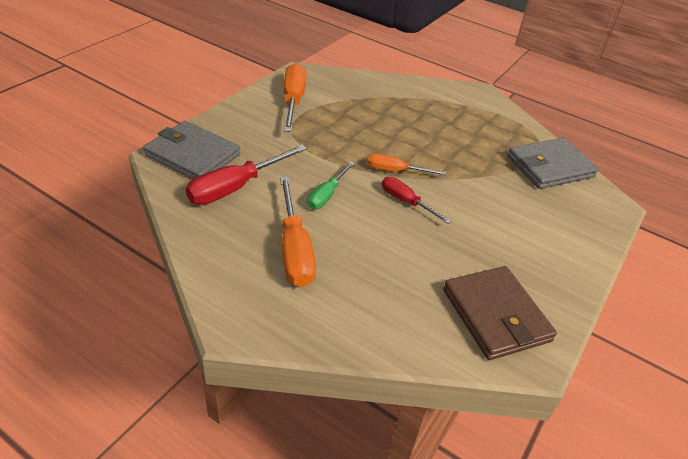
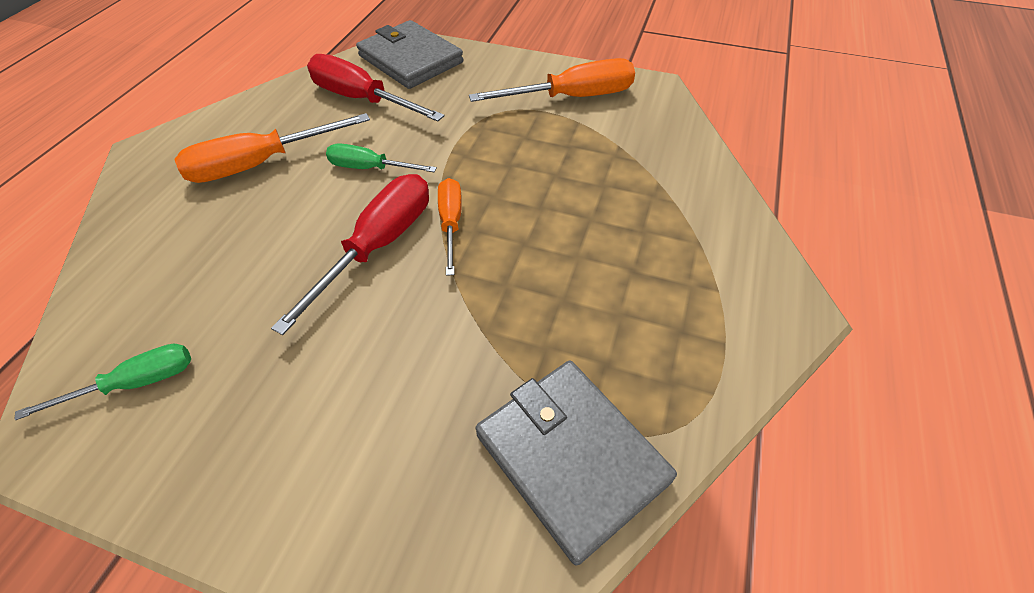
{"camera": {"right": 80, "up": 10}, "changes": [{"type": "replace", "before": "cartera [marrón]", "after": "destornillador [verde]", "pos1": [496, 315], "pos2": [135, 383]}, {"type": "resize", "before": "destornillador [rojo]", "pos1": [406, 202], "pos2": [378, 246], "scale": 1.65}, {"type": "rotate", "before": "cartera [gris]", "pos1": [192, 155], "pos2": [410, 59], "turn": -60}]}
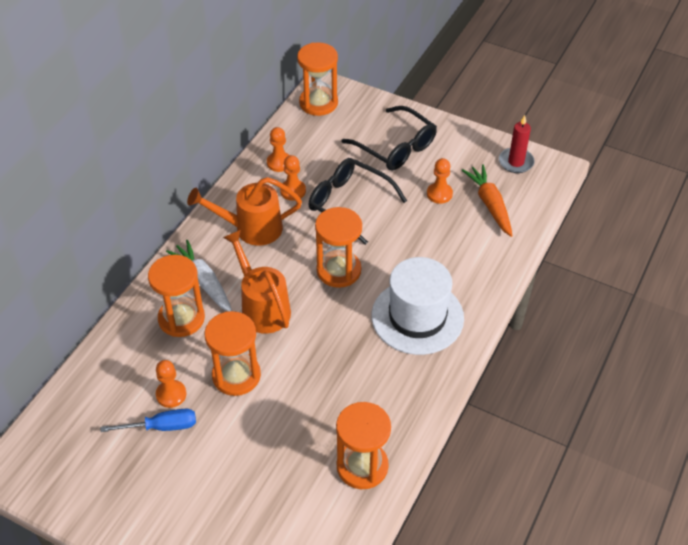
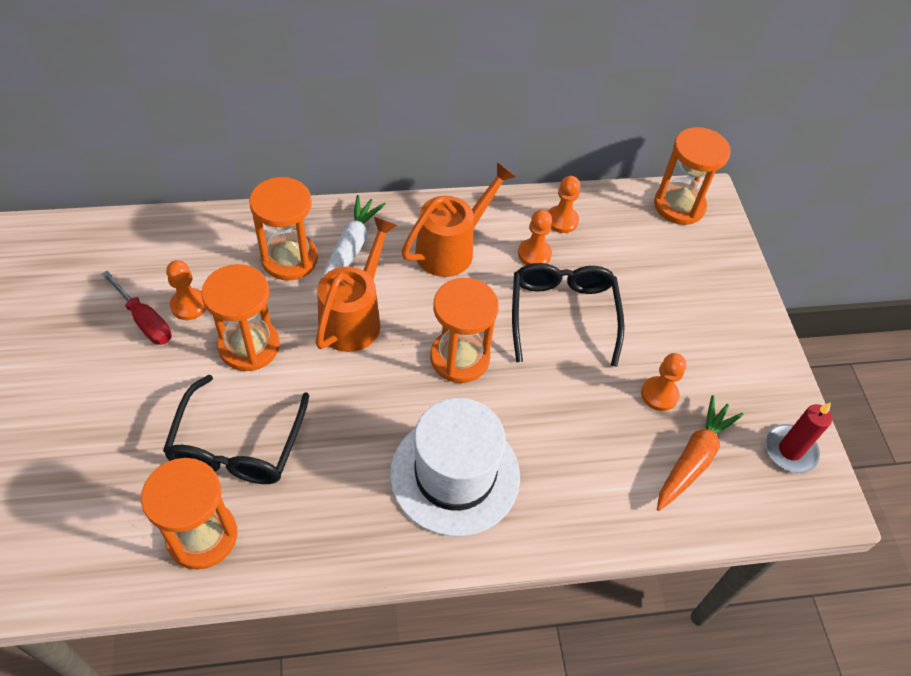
{"camera": {"right": 50, "up": 5}, "changes": [{"type": "recolor", "before": "destornillador [azul]", "after": "destornillador [rojo]", "pos1": [162, 427], "pos2": [145, 321]}, {"type": "move", "before": "gafas [negro]", "pos1": [395, 147], "pos2": [237, 444]}, {"type": "rotate", "before": "regadera [naranja]", "pos1": [251, 229], "pos2": [451, 249], "turn": 90}]}
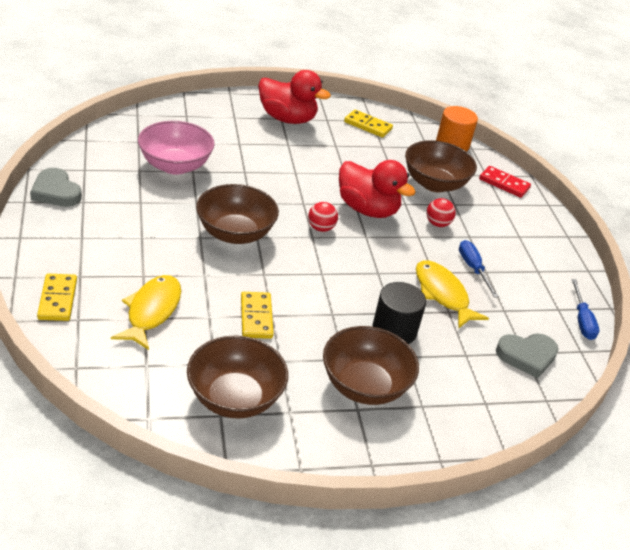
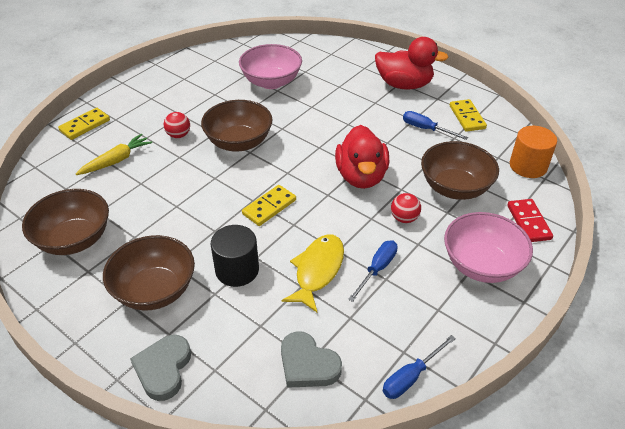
{"camera": {"right": 55, "up": 5}, "changes": [{"type": "replace", "before": "pez [amarillo]", "after": "zanahoria [amarillo]", "pos1": [152, 311], "pos2": [117, 160]}, {"type": "move", "before": "corazón [gris]", "pos1": [56, 192], "pos2": [163, 369]}, {"type": "move", "before": "pelota [rojo]", "pos1": [321, 228], "pos2": [178, 135]}, {"type": "move", "before": "ficha de dominó [amarillo]", "pos1": [256, 317], "pos2": [269, 207]}, {"type": "rotate", "before": "pato [rojo]", "pos1": [287, 119], "pos2": [404, 85], "turn": -60}, {"type": "insert", "after": "destornillador [azul]", "pos2": [426, 129]}, {"type": "insert", "after": "cuenco [rosa]", "pos2": [481, 265]}]}
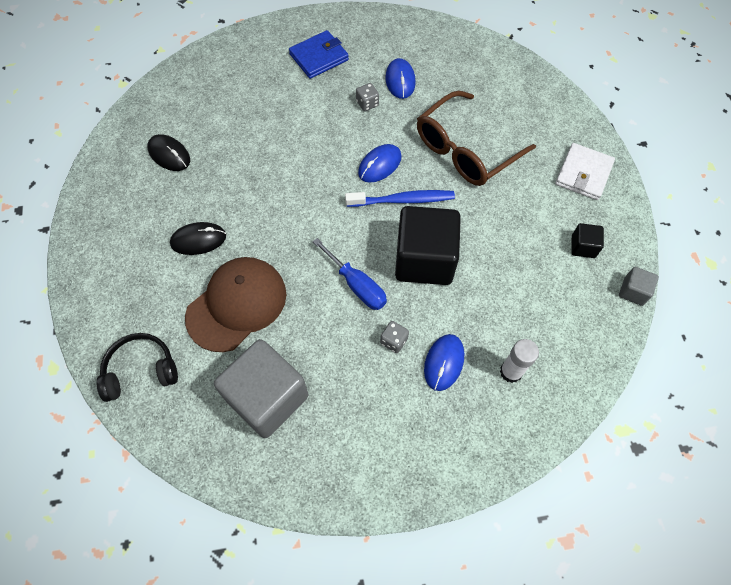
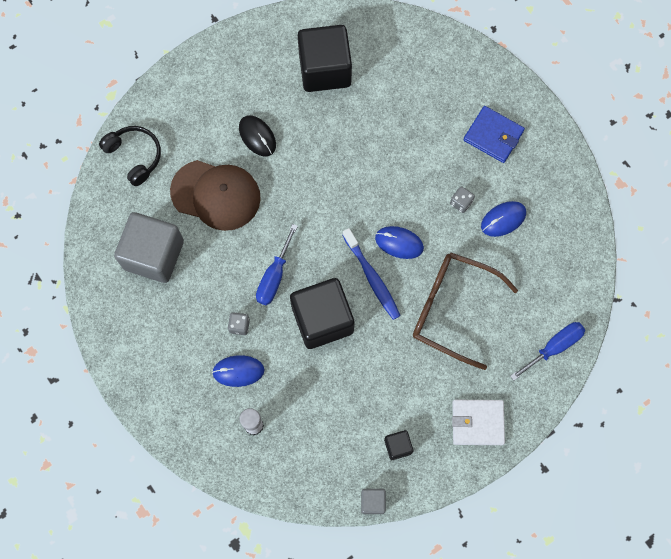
{"camera": {"right": 65, "up": 10}, "changes": [{"type": "replace", "before": "ratón [negro]", "after": "cubo [negro]", "pos1": [169, 154], "pos2": [325, 69]}, {"type": "insert", "after": "destornillador [azul]", "pos2": [554, 347]}]}
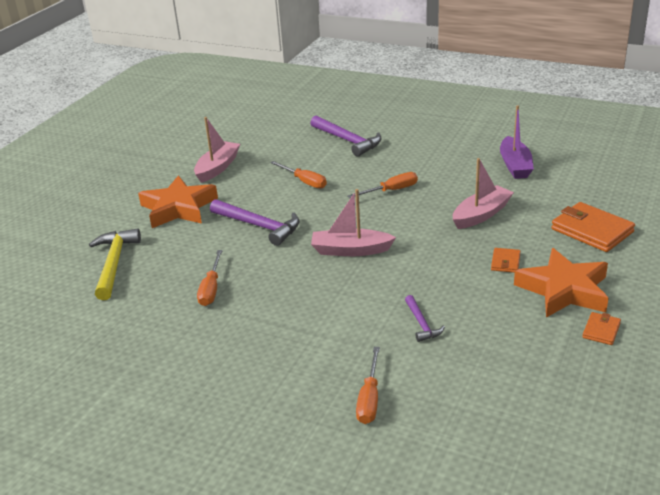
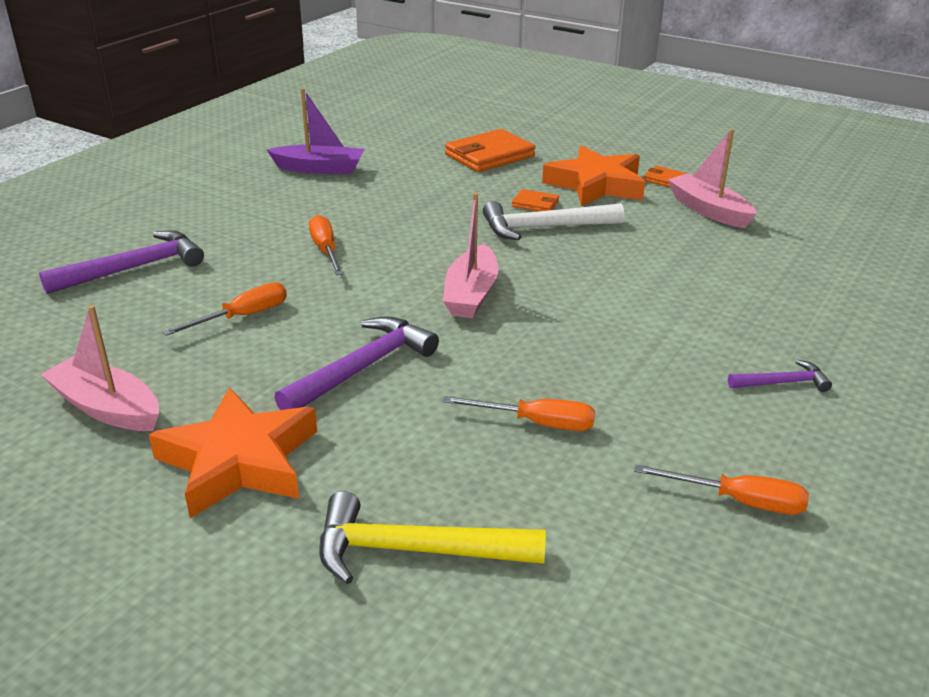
{"camera": {"right": -85, "up": 0}, "changes": [{"type": "insert", "after": "martillo [blanco]", "pos2": [544, 228]}, {"type": "move", "before": "destornillador [naranja]", "pos1": [369, 399], "pos2": [738, 501]}, {"type": "move", "before": "barco [rosa]", "pos1": [481, 214], "pos2": [708, 210]}, {"type": "move", "before": "martillo [morado]", "pos1": [421, 324], "pos2": [782, 383]}]}
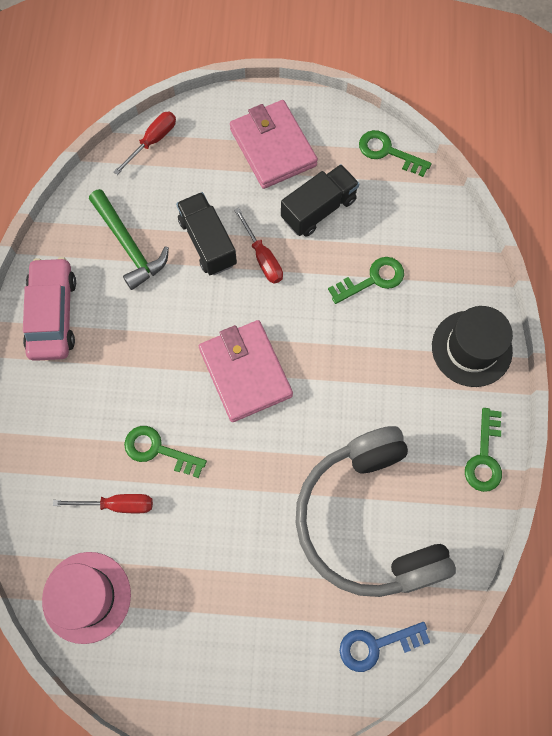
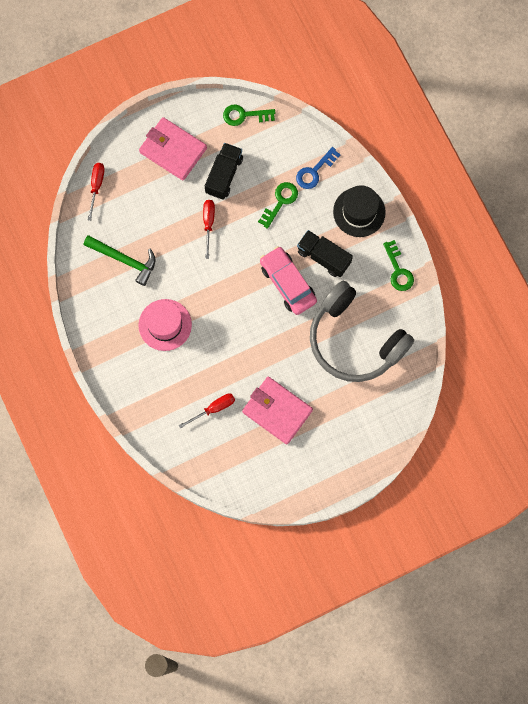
{"camera": {"right": -30, "up": 5}, "changes": [{"type": "move", "before": "sombrero [rosa]", "pos1": [86, 597], "pos2": [165, 325]}, {"type": "rotate", "before": "destornillador [rojo]", "pos1": [262, 257], "pos2": [208, 223], "turn": -120}, {"type": "move", "before": "cartera [rosa]", "pos1": [245, 372], "pos2": [277, 411]}, {"type": "move", "before": "coche [rosa]", "pos1": [53, 314], "pos2": [288, 283]}, {"type": "move", "before": "llave [azul]", "pos1": [376, 645], "pos2": [315, 171]}, {"type": "move", "before": "camión [negro]", "pos1": [208, 242], "pos2": [323, 257]}, {"type": "delete", "before": "llave [verde]", "pos1": [158, 450]}]}
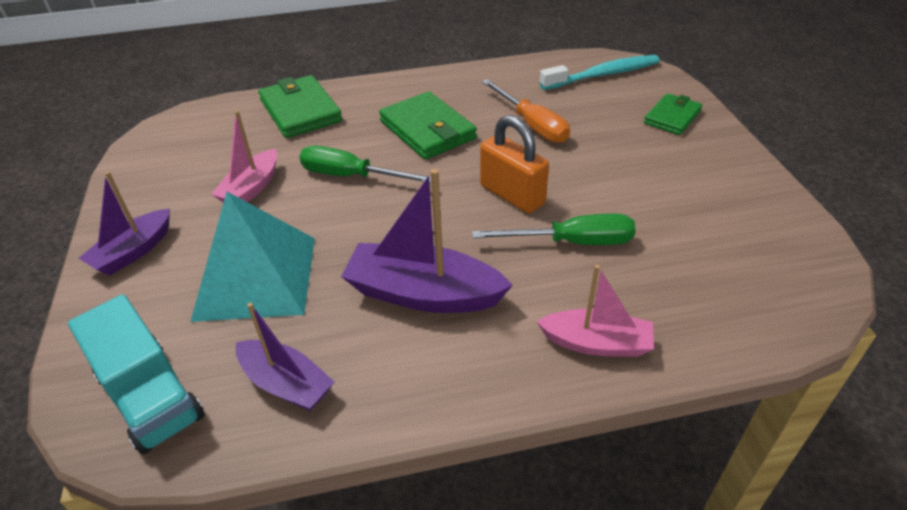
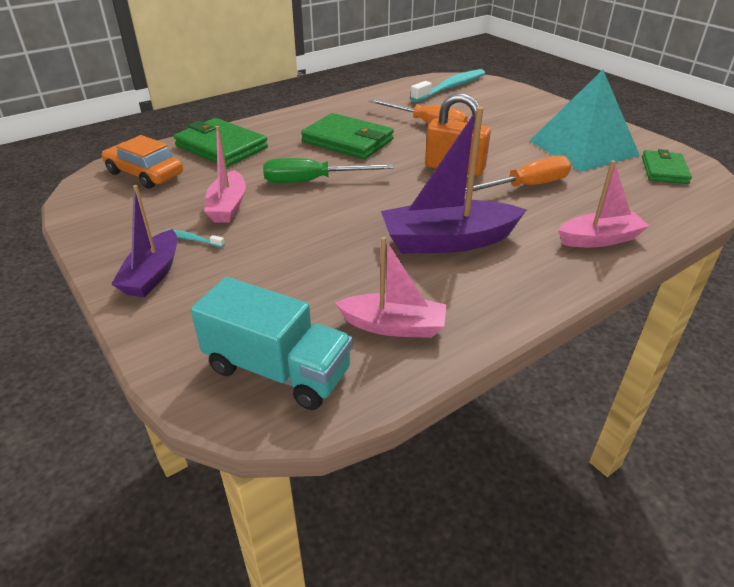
{"camera": {"right": -25, "up": -5}, "changes": [{"type": "insert", "after": "coche [naranja]", "pos2": [145, 174]}, {"type": "insert", "after": "cepillo de dientes [turquesa]", "pos2": [193, 239]}, {"type": "recolor", "before": "barco [morado]", "after": "barco [rosa]", "pos1": [286, 384], "pos2": [394, 326]}, {"type": "recolor", "before": "destornillador [verde]", "after": "destornillador [naranja]", "pos1": [572, 242], "pos2": [525, 186]}, {"type": "move", "before": "pirámide [turquesa]", "pos1": [256, 277], "pos2": [583, 148]}, {"type": "move", "before": "cartera [verde]", "pos1": [672, 117], "pos2": [664, 170]}]}
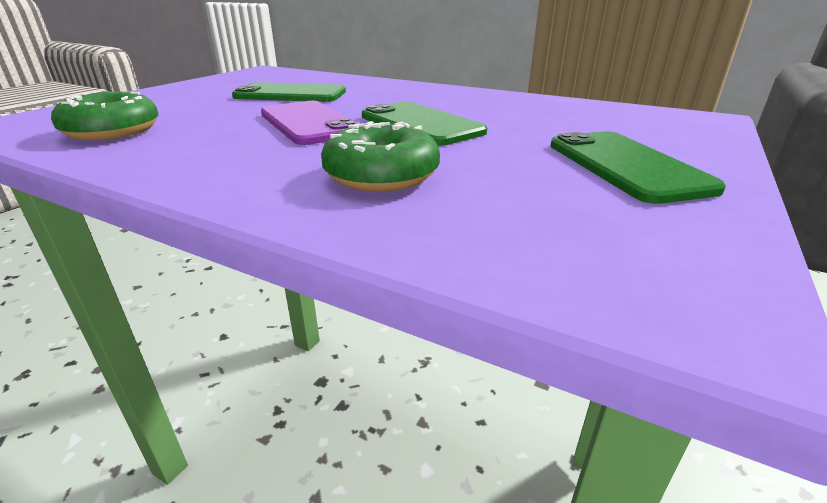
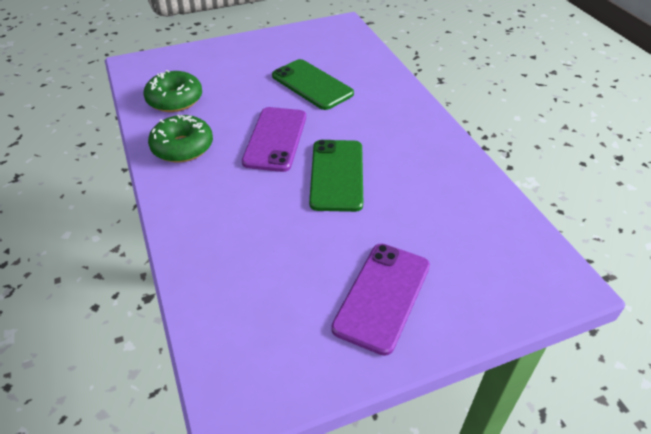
{"camera": {"right": 40, "up": 15}, "changes": [{"type": "move", "before": "rosquilla [verde]", "pos1": [381, 175], "pos2": [182, 147]}, {"type": "recolor", "before": "móvil [verde]", "after": "móvil [morado]", "pos1": [625, 166], "pos2": [382, 296]}]}
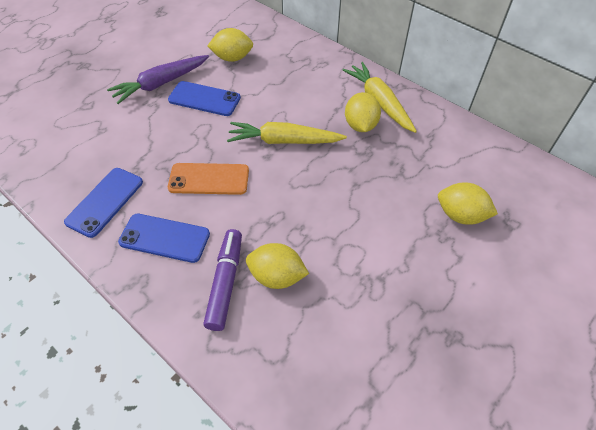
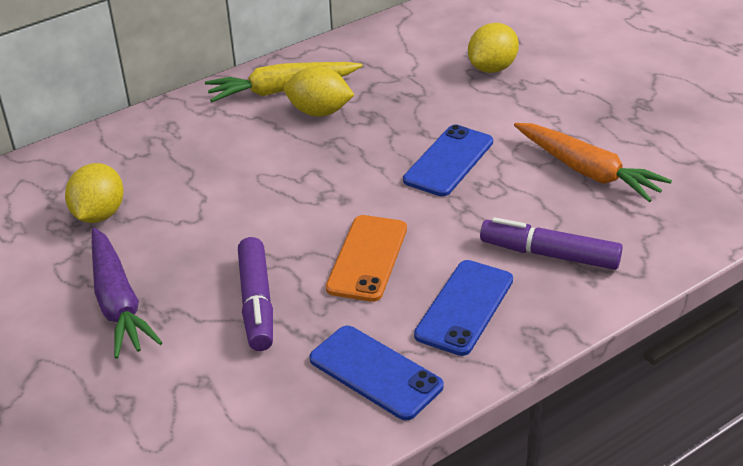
{"camera": {"right": -75, "up": -15}, "changes": [{"type": "insert", "after": "rotulador [morado]", "pos2": [256, 303]}, {"type": "move", "before": "móvil [azul]", "pos1": [204, 99], "pos2": [449, 161]}, {"type": "insert", "after": "zanahoria [naranja]", "pos2": [587, 171]}, {"type": "delete", "before": "zanahoria [amarillo]", "pos1": [284, 141]}, {"type": "delete", "before": "limón [amarillo]", "pos1": [277, 276]}]}
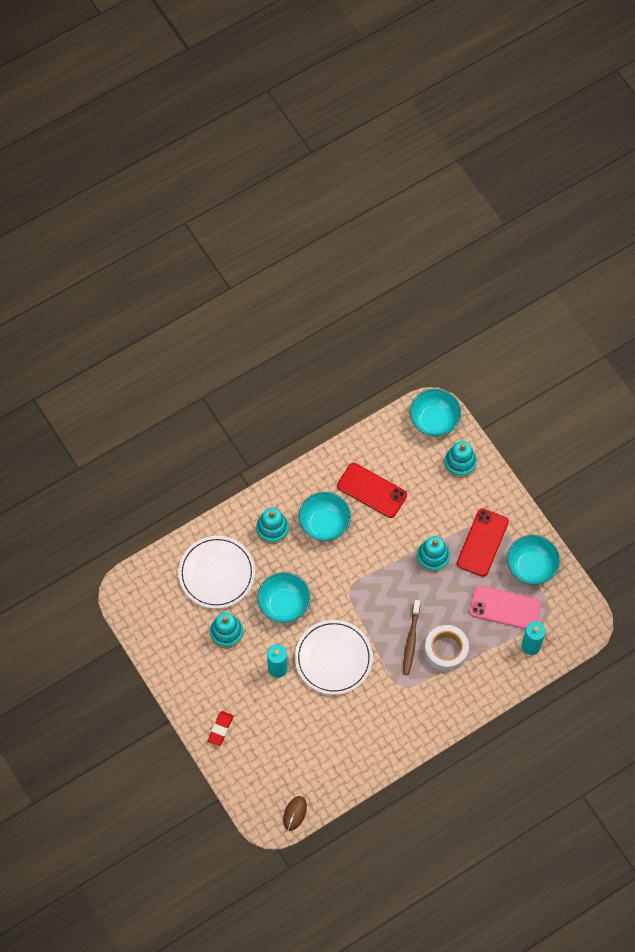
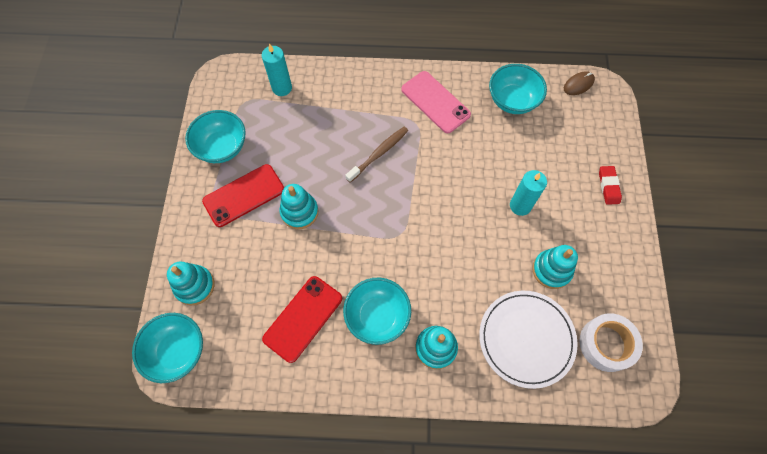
{"camera": {"right": -145, "up": 0}, "changes": [{"type": "rotate", "before": "móvil [rojo]", "pos1": [372, 490], "pos2": [303, 318], "turn": 60}, {"type": "move", "before": "móvil [rosa]", "pos1": [505, 608], "pos2": [435, 102]}, {"type": "move", "before": "cuenco [turquesa]", "pos1": [284, 604], "pos2": [512, 101]}, {"type": "move", "before": "cinta adhesiva [blanco]", "pos1": [446, 650], "pos2": [606, 344]}, {"type": "rotate", "before": "goma de borrar [rojo]", "pos1": [220, 729], "pos2": [608, 186], "turn": -60}, {"type": "delete", "before": "plato [blanco]", "pos1": [333, 658]}]}
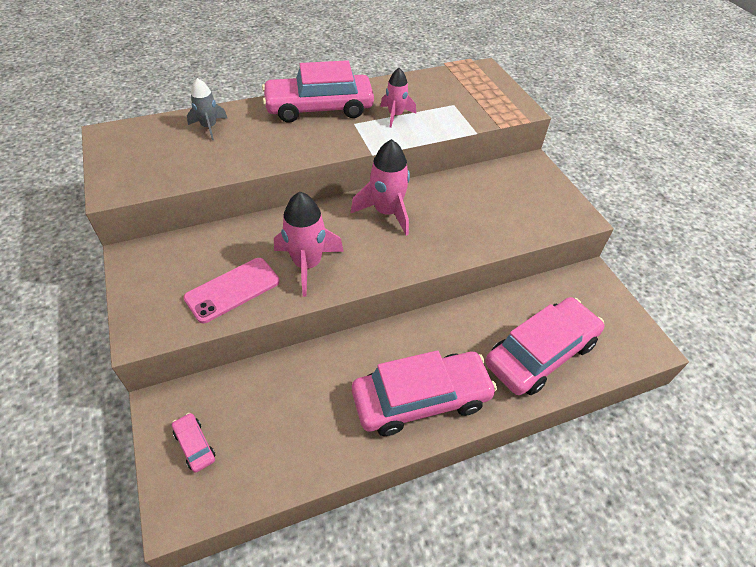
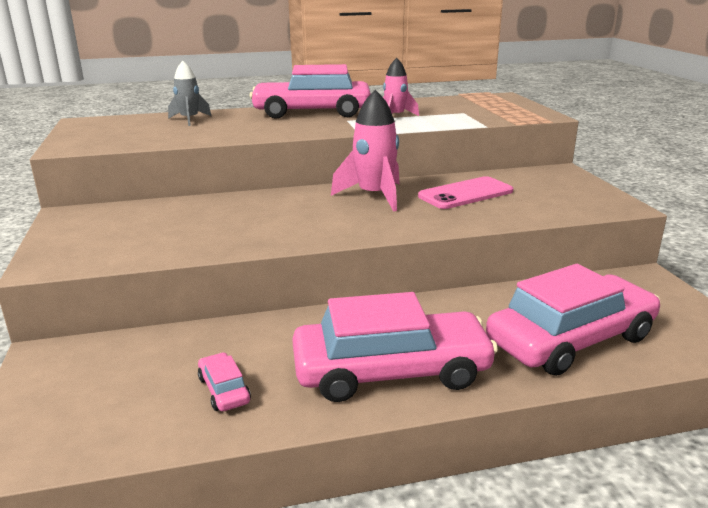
{"camera": {"right": 10, "up": -25}, "changes": [{"type": "move", "before": "coche [rosa]", "pos1": [195, 445], "pos2": [224, 390]}, {"type": "move", "before": "móvil [rosa]", "pos1": [232, 290], "pos2": [465, 194]}, {"type": "delete", "before": "cohete [rosa]", "pos1": [307, 264]}]}
